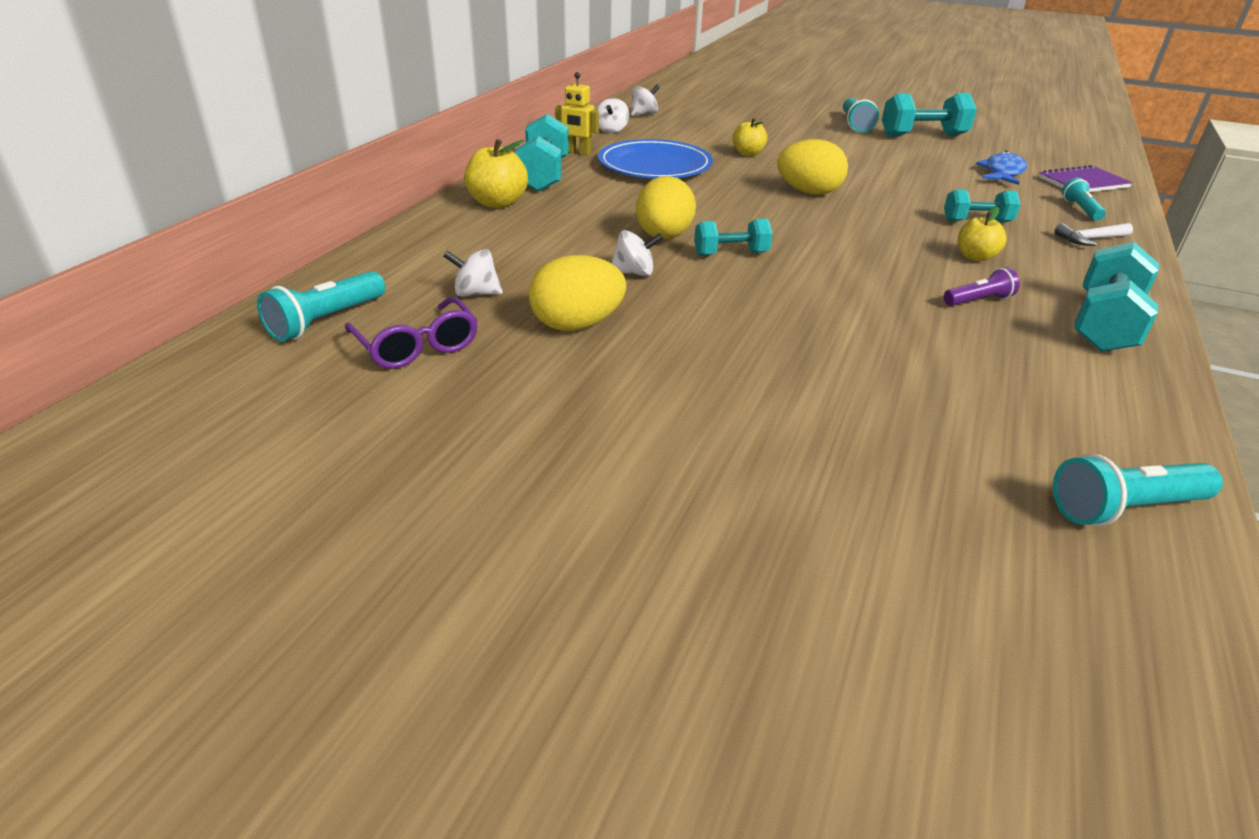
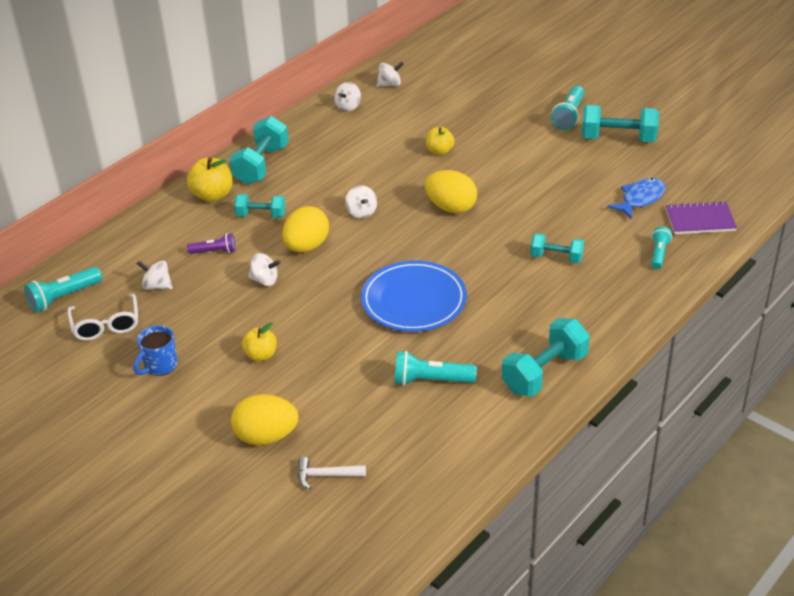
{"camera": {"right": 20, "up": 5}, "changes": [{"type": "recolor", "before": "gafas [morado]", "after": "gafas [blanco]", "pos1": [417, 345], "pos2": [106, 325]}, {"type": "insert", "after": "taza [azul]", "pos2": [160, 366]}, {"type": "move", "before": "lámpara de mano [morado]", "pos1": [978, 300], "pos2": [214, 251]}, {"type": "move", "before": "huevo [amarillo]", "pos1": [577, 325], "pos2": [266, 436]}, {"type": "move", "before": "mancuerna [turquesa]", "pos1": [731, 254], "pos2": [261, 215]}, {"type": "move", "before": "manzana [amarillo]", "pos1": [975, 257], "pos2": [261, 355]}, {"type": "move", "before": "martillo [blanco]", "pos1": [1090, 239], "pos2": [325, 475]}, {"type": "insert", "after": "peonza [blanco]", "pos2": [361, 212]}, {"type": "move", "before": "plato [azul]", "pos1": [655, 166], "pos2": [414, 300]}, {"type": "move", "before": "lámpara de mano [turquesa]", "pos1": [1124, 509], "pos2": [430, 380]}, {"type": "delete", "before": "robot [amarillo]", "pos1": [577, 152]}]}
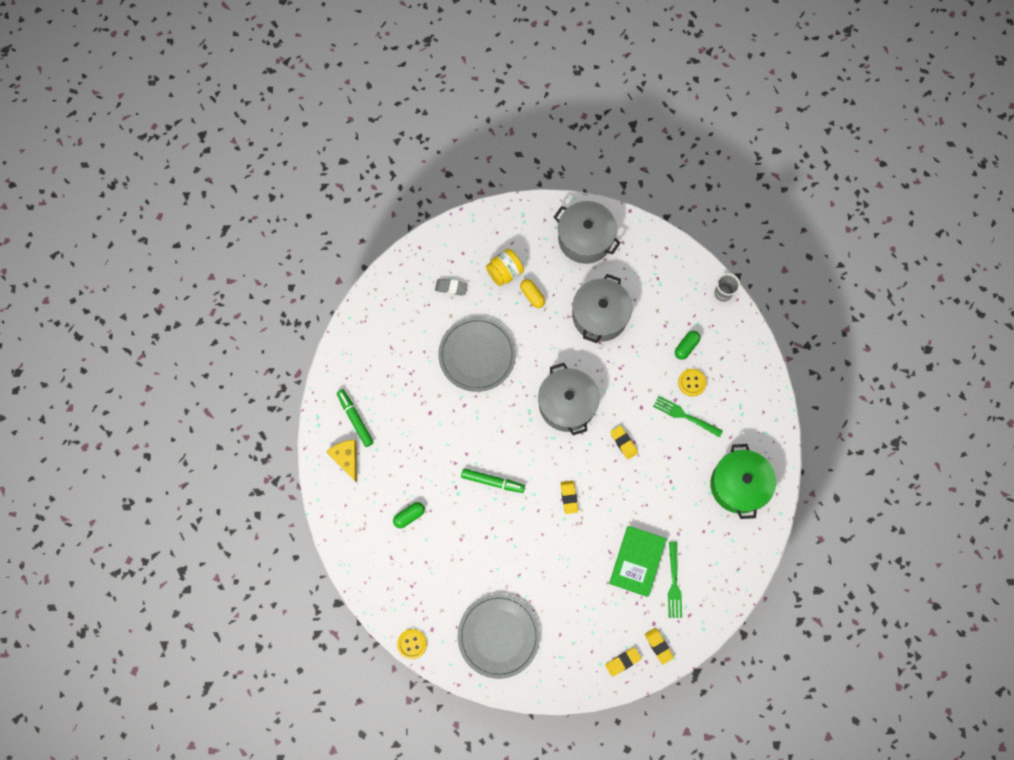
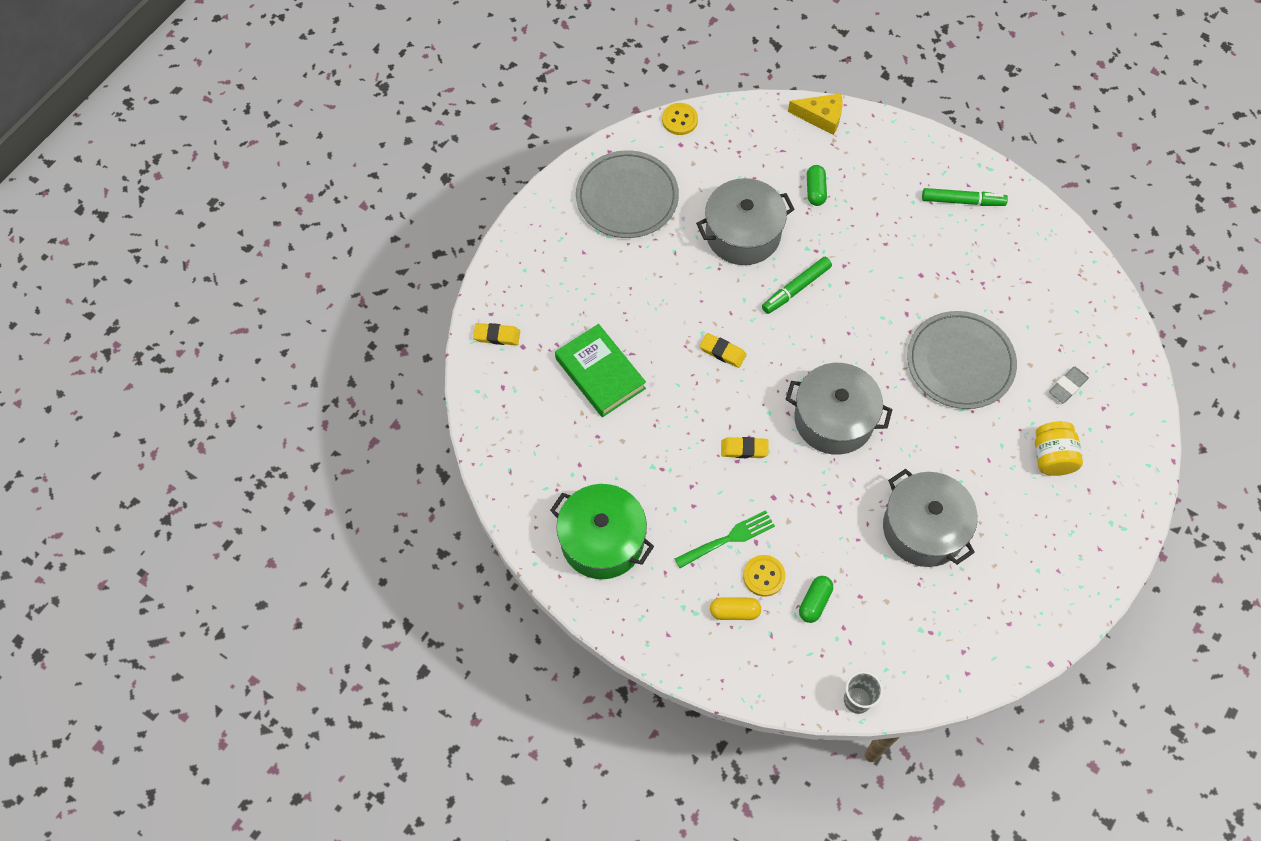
{"camera": {"right": 125, "up": -10}, "changes": [{"type": "move", "before": "olla [gris]", "pos1": [585, 238], "pos2": [743, 234]}, {"type": "move", "before": "cápsula [amarillo]", "pos1": [532, 295], "pos2": [734, 612]}, {"type": "move", "before": "queso [amarillo]", "pos1": [346, 458], "pos2": [821, 117]}, {"type": "rotate", "before": "cápsula [verde]", "pos1": [686, 347], "pos2": [814, 602], "turn": 45}, {"type": "delete", "before": "goma de borrar [amarillo]", "pos1": [623, 661]}, {"type": "delete", "before": "tenedor [verde]", "pos1": [674, 583]}]}
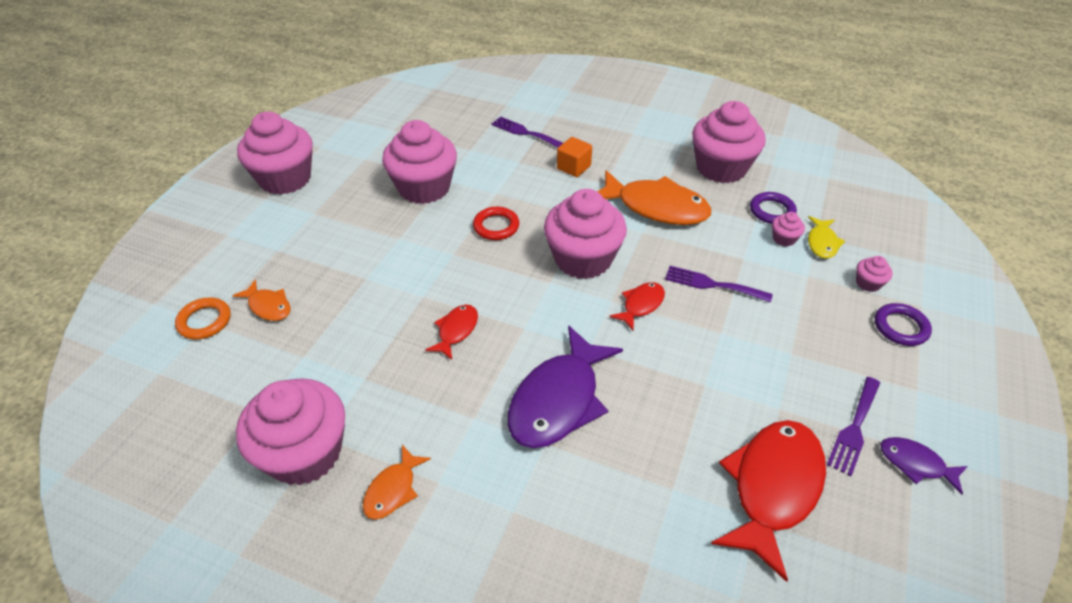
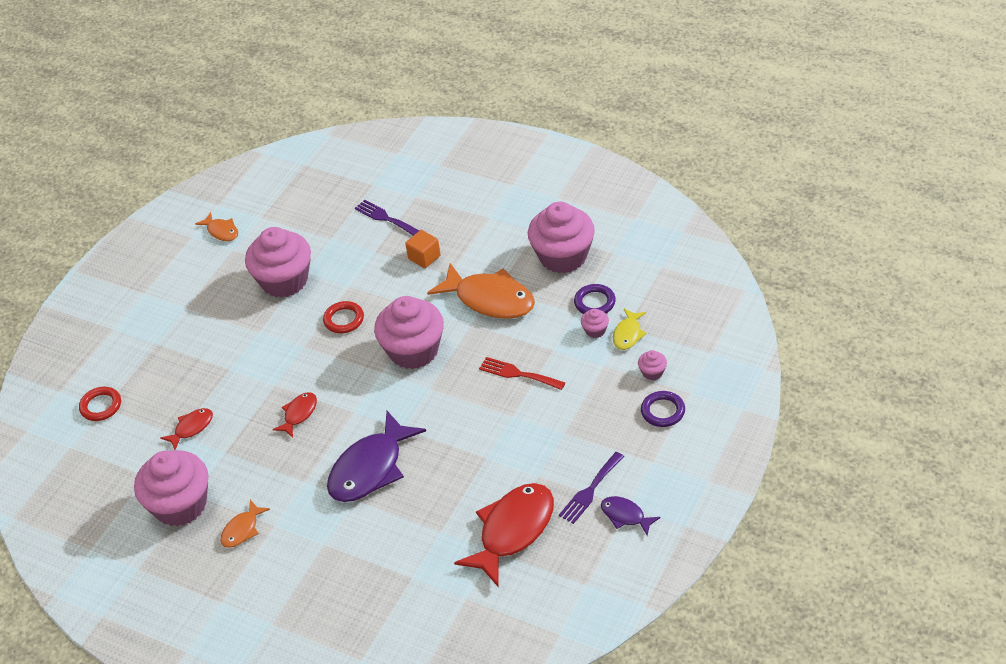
{"camera": {"right": 10, "up": 0}, "changes": [{"type": "recolor", "before": "anillo [naranja]", "after": "anillo [rojo]", "pos1": [204, 321], "pos2": [101, 406]}, {"type": "move", "before": "pez [rojo]", "pos1": [641, 305], "pos2": [191, 428]}, {"type": "move", "before": "pez [naranja]", "pos1": [268, 306], "pos2": [221, 231]}, {"type": "recolor", "before": "tenedor [morado]", "after": "tenedor [rojo]", "pos1": [712, 284], "pos2": [518, 374]}, {"type": "delete", "before": "magdalena [rosa]", "pos1": [285, 179]}]}
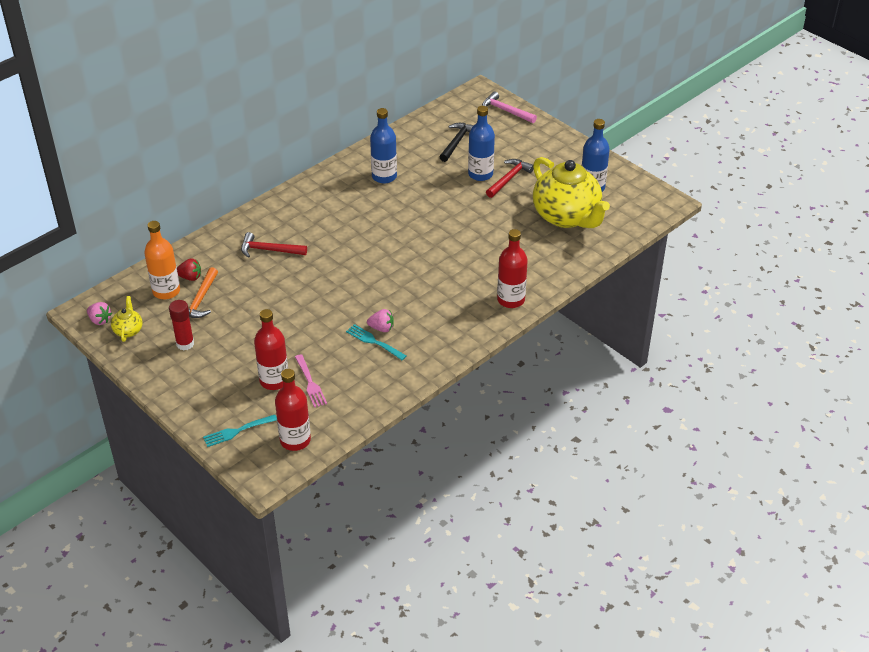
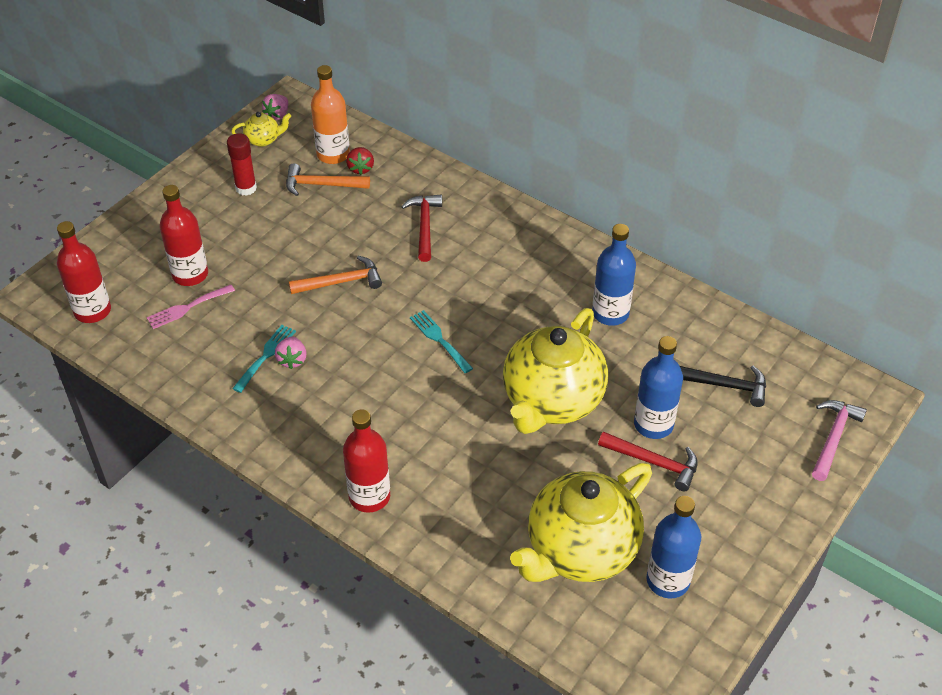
{"camera": {"right": 80, "up": 5}, "changes": [{"type": "insert", "after": "martillo [naranja]", "pos2": [341, 282]}, {"type": "move", "before": "tenedor [turquesa]", "pos1": [237, 431], "pos2": [439, 339]}, {"type": "insert", "after": "tetera [amarillo]", "pos2": [552, 401]}]}
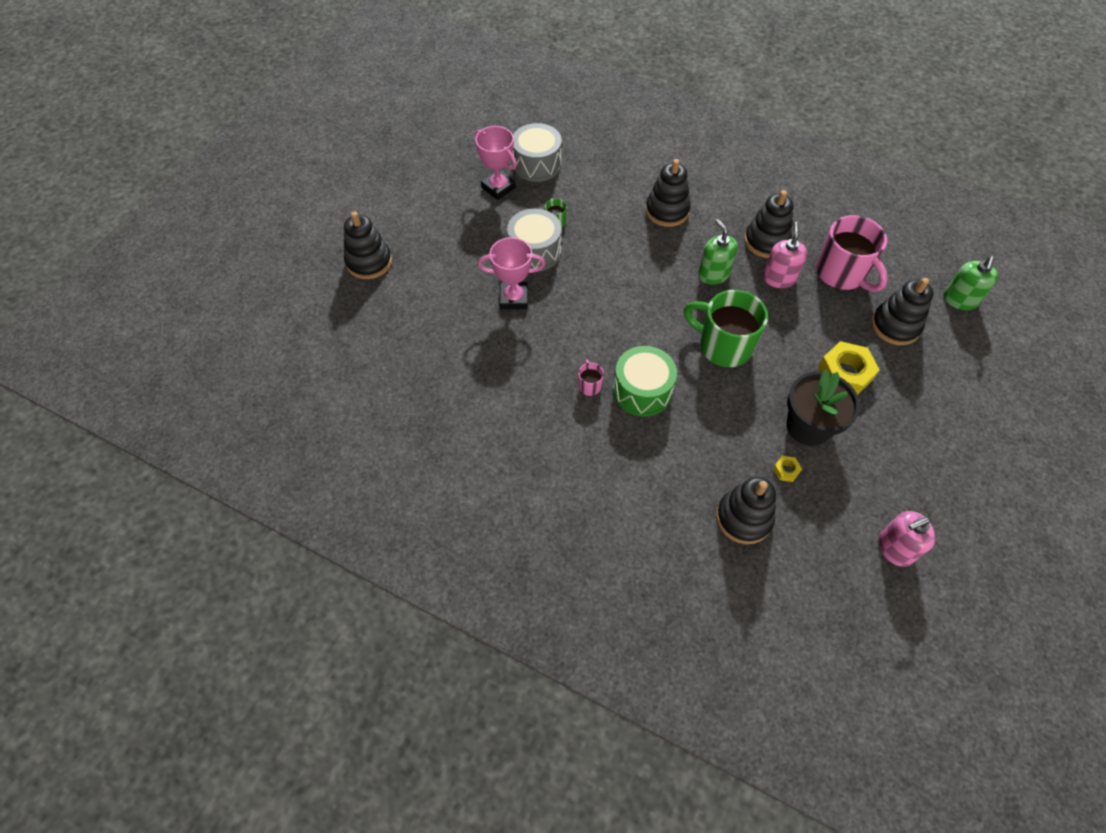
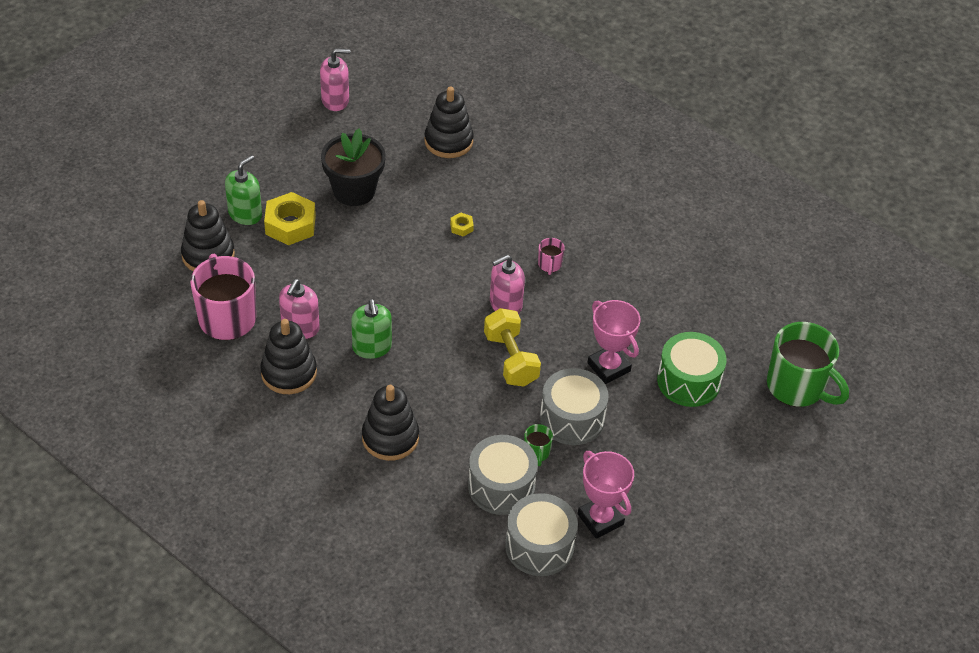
{"camera": {"right": -170, "up": -10}, "changes": [{"type": "move", "before": "dispensador de jabón [verde]", "pos1": [959, 300], "pos2": [245, 214]}, {"type": "move", "before": "tuerca [amarillo]", "pos1": [786, 470], "pos2": [461, 227]}, {"type": "insert", "after": "tambor [gris]", "pos2": [501, 486]}, {"type": "insert", "after": "mancuerna [amarillo]", "pos2": [511, 359]}, {"type": "insert", "after": "dispensador de jabón [rosa]", "pos2": [505, 304]}, {"type": "rotate", "before": "trofeo [rosa]", "pos1": [514, 298], "pos2": [609, 367], "turn": 45}, {"type": "move", "before": "tambor [verde]", "pos1": [642, 391], "pos2": [688, 381]}, {"type": "move", "before": "taza [verde]", "pos1": [723, 346], "pos2": [797, 387]}, {"type": "delete", "before": "juguete apilable [negro]", "pos1": [369, 262]}]}
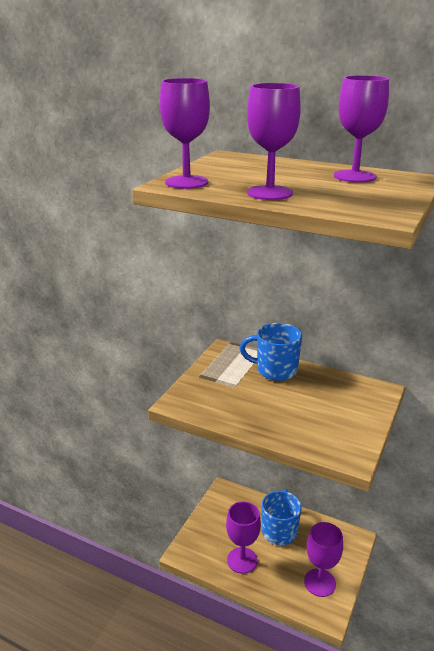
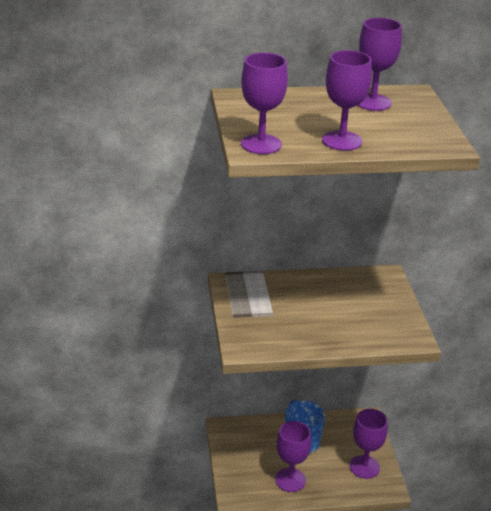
{"camera": {"right": -35, "up": 5}, "changes": [{"type": "delete", "before": "taza [azul]", "pos1": [275, 370]}]}
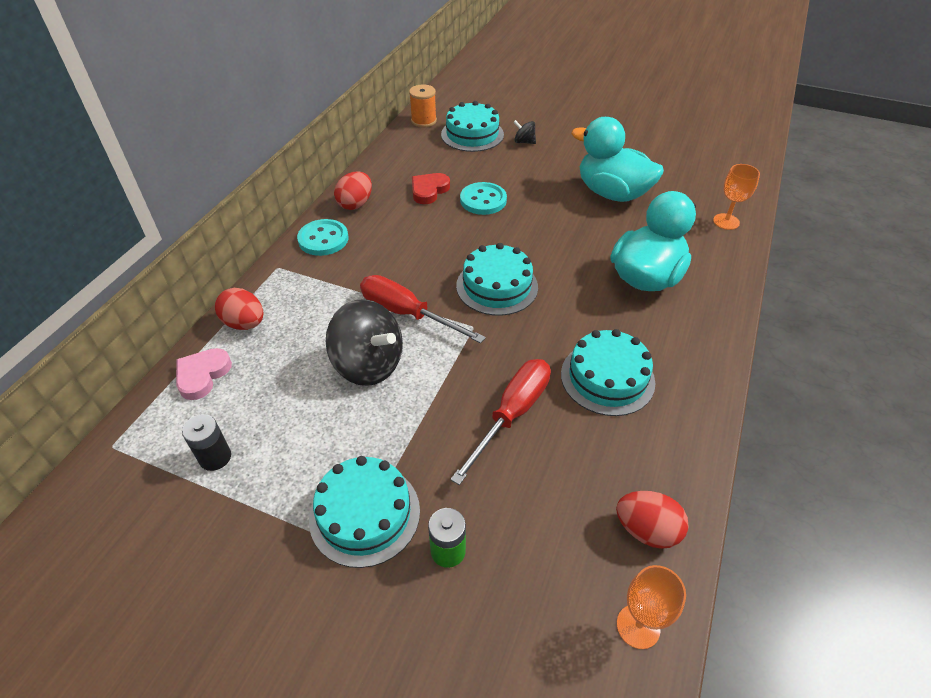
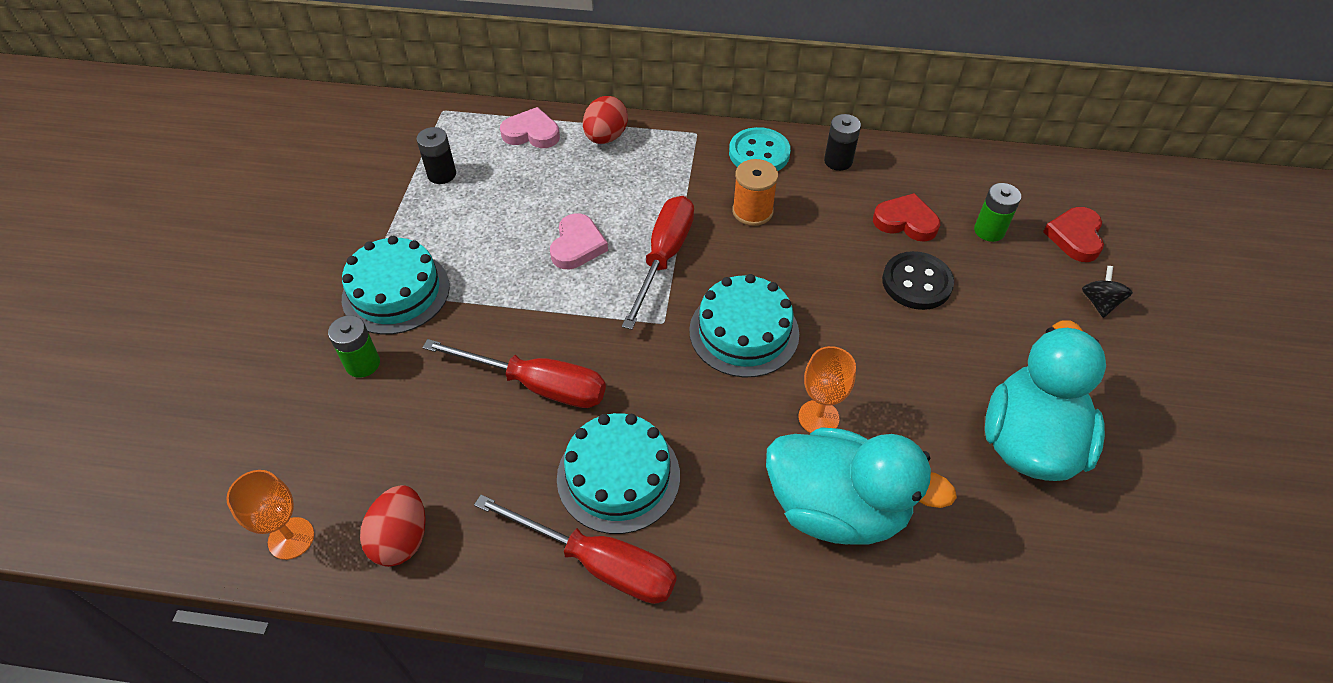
{"camera": {"right": 75, "up": 5}, "changes": [{"type": "insert", "after": "destornillador [rojo]", "pos2": [598, 563]}, {"type": "replace", "before": "peonza [negro]", "after": "corazón [rosa]", "pos1": [368, 364], "pos2": [577, 245]}, {"type": "move", "before": "carrete [naranja]", "pos1": [423, 121], "pos2": [752, 211]}, {"type": "move", "before": "copa [naranja]", "pos1": [726, 221], "pos2": [818, 417]}, {"type": "replace", "before": "huevo [rojo]", "after": "pila [negro]", "pos1": [355, 204], "pos2": [838, 161]}, {"type": "recolor", "before": "botón [turquesa]", "after": "botón [negro]", "pos1": [483, 200], "pos2": [916, 282]}, {"type": "insert", "after": "pila [verde]", "pos2": [989, 231]}, {"type": "replace", "before": "tarta [turquesa]", "after": "corazón [rojo]", "pos1": [472, 134], "pos2": [1075, 237]}]}
